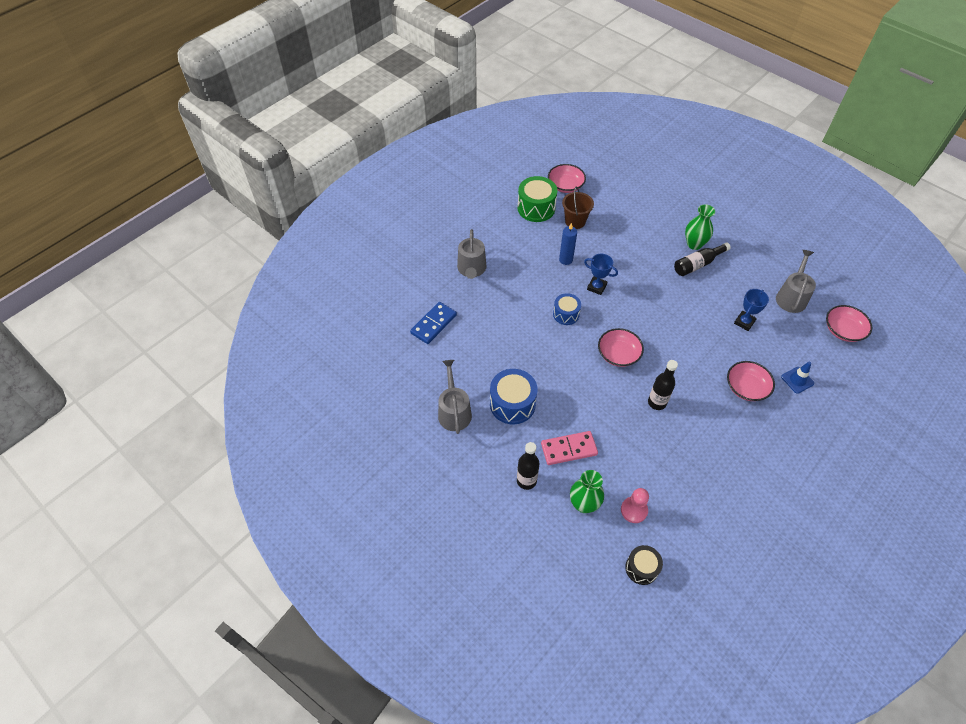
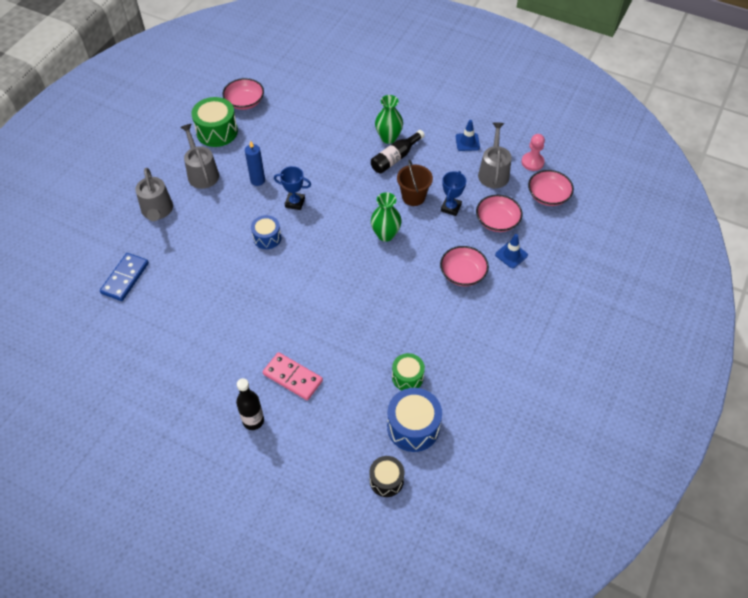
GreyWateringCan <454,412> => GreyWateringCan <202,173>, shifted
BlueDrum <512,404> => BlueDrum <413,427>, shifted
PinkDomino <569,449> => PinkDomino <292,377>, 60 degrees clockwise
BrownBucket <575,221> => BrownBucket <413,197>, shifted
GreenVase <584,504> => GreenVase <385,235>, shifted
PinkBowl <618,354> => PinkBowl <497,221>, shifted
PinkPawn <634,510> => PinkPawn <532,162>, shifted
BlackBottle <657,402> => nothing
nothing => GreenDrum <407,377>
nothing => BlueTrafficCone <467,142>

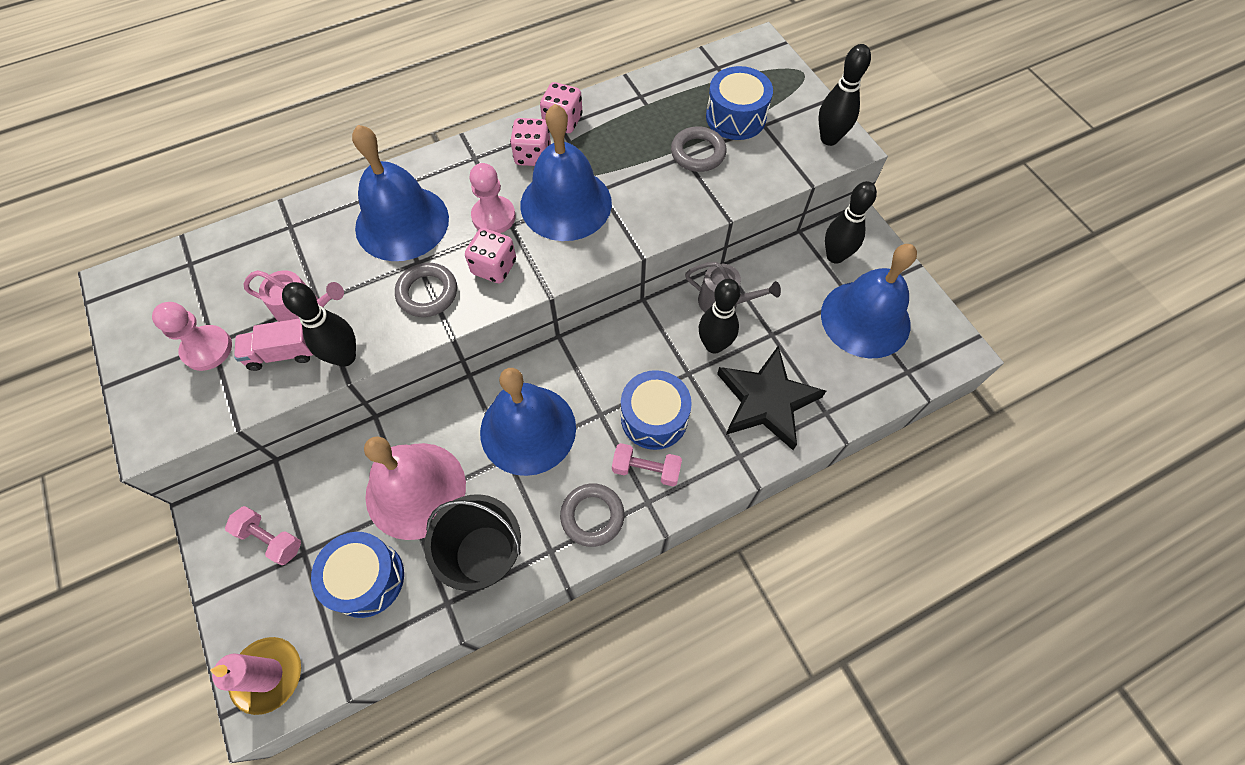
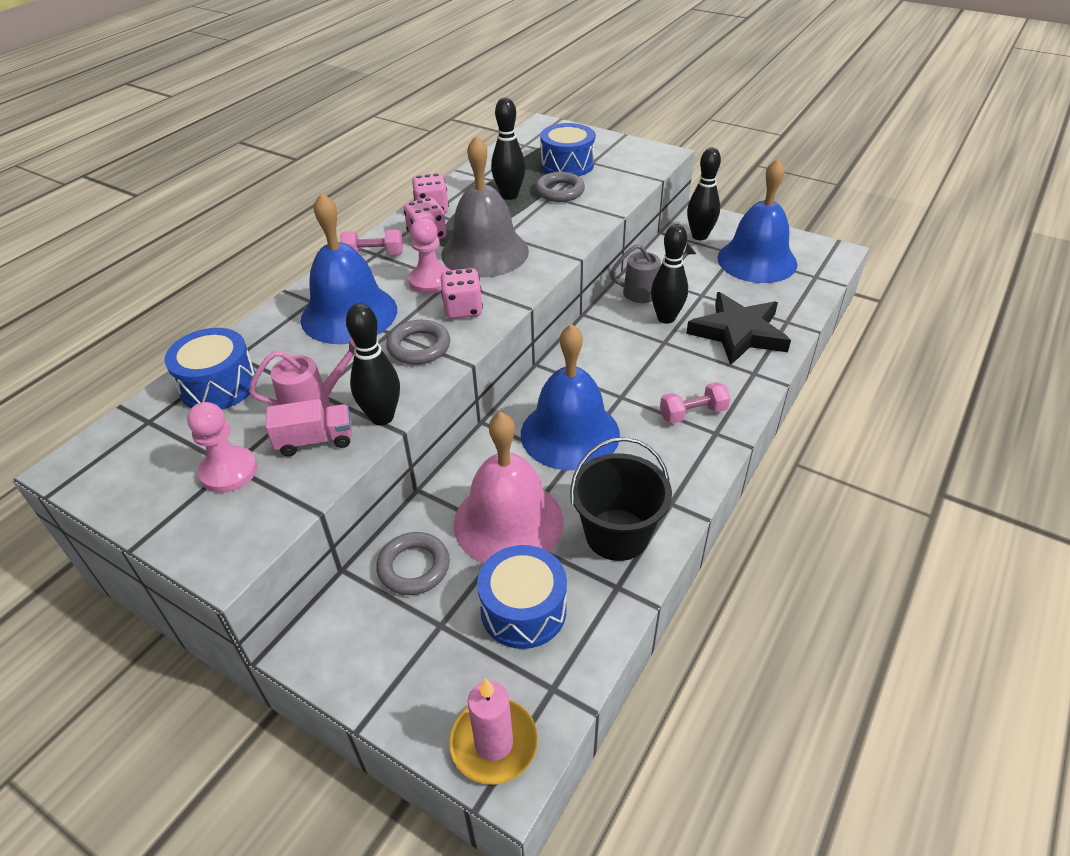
PinkDumbbell <270,539> => PinkDumbbell <374,254>, shifted
PinkTruck <283,353> => PinkTruck <315,441>, 150 degrees counterclockwise
BlueBell <566,203> => GreyBell <485,252>
GreyRing <592,516> => GreyRing <414,567>, shifted
BlueDrum <654,418> => BlueDrum <218,385>, shifted
BlackBowlingPin <829,139> => BlackBowlingPin <509,195>, shifted

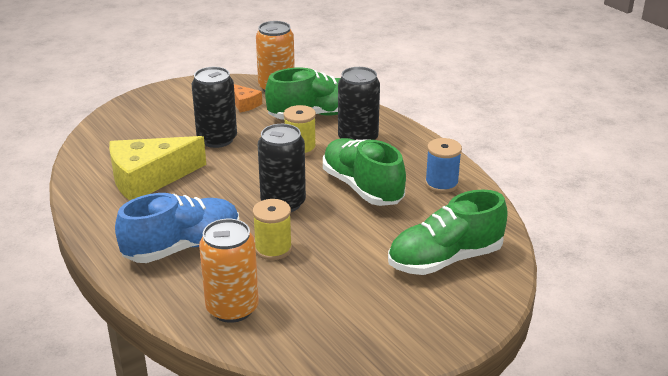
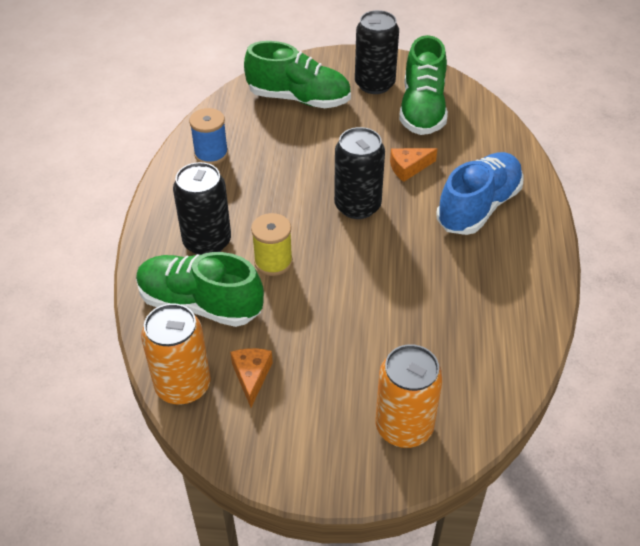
YellowCheese <149,179> => nothing
BlueShoe <183,247> => BlueShoe <478,207>, 120 degrees clockwise
BlackCan <217,139> => BlackCan <374,84>, shifted
OrangeCan <232,308> => OrangeCan <404,427>, shifted
YellowSpool <273,249> => OrangeCheese <408,168>
GreenShoe <362,188> => GreenShoe <422,109>, shifted

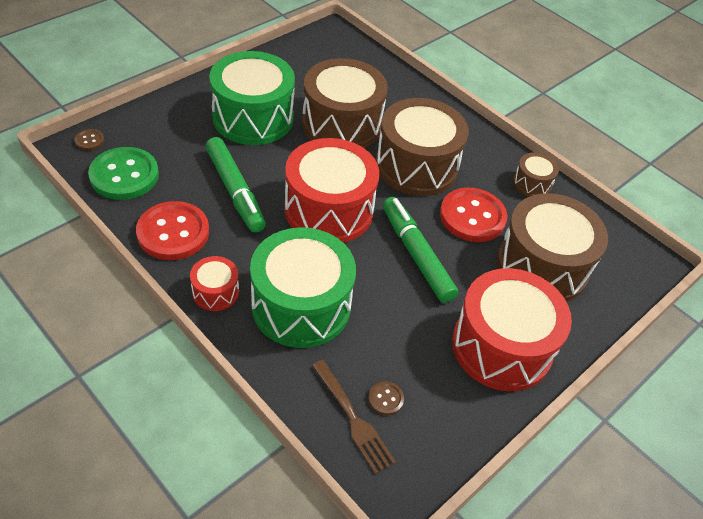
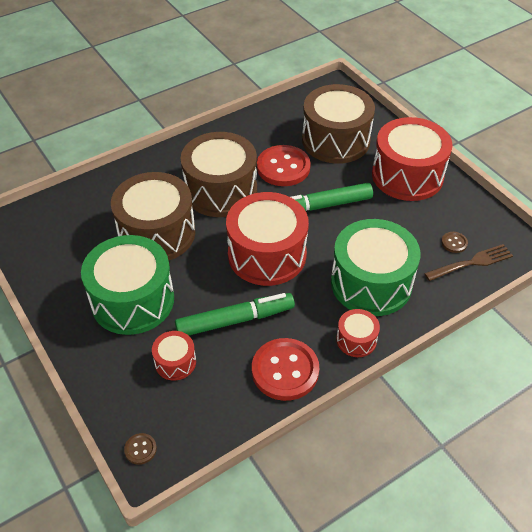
GreenButton <124,175> => nothing
BrownDrum <532,183> => nothing
nothing => RedDrum <175,362>

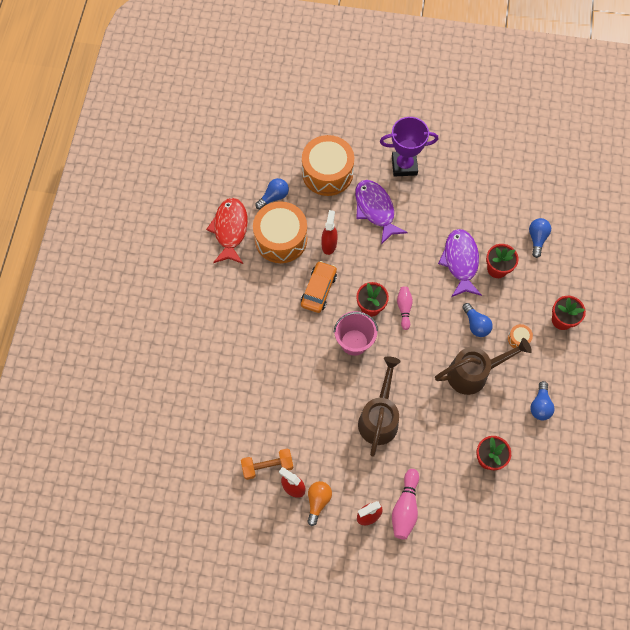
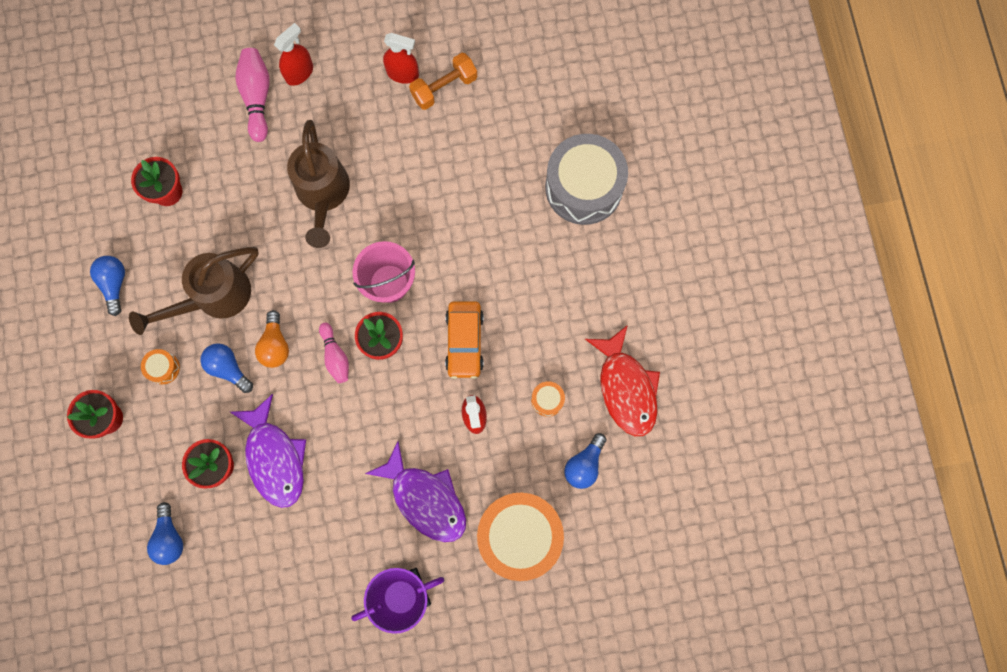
OrangeDrum <281,239> => OrangeDrum <547,400>, x0.40
OrangeLightBulb <318,501> => OrangeLightBulb <275,345>, shifted
nothing => GreyDrum <584,187>

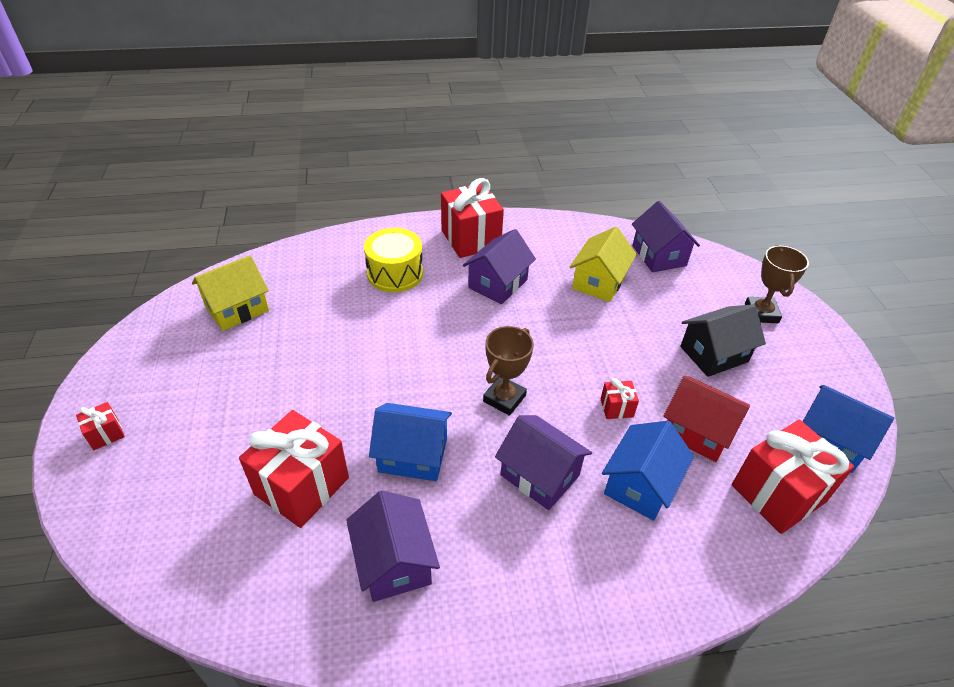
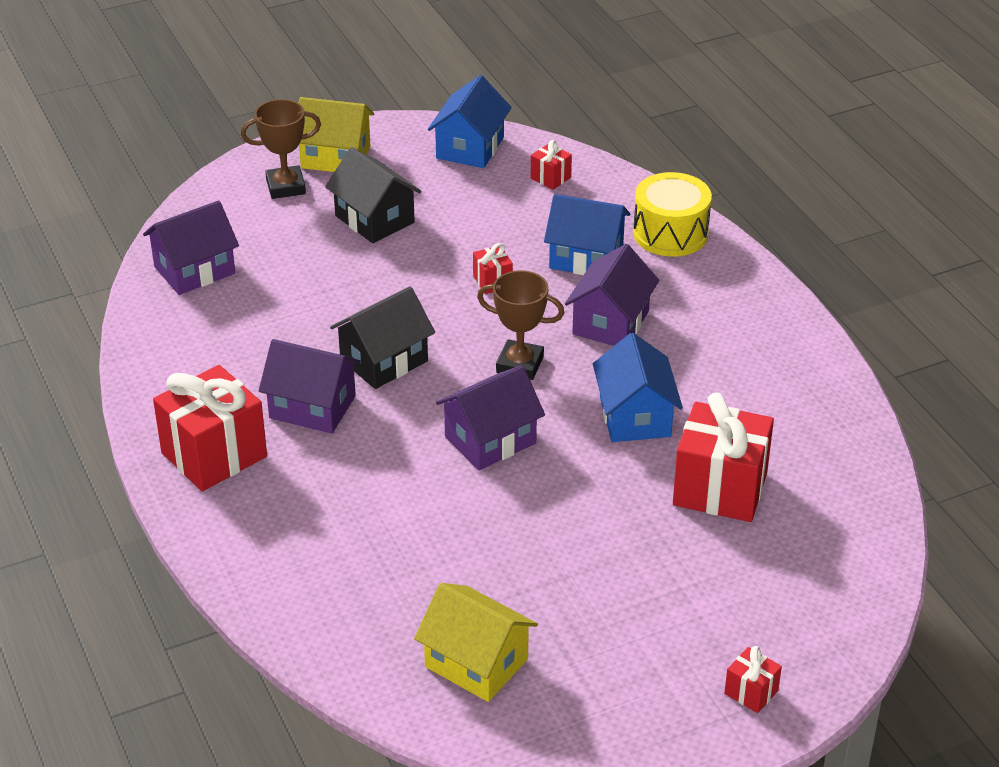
PurpleHouse <394,562> => PurpleHouse <490,440>, shifted
YellowDrum <395,273> => YellowDrum <670,233>, shifted
YellowHouse <599,282> => YellowHouse <335,157>, shifted
RedHouse <697,432> => nothing
RedGift <778,493> => RedGift <550,178>, x0.45
nothing => BlackHouse <384,360>

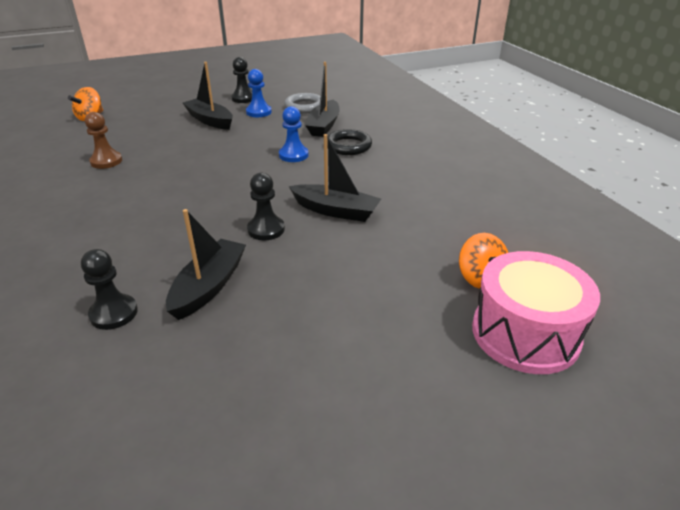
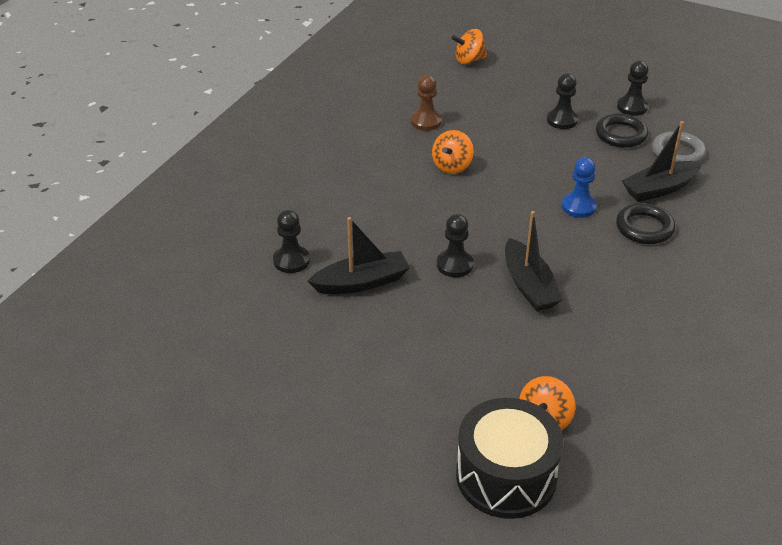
BlackBoat <210,120> => BlackPawn <562,120>
BluePawn <258,112> => BlackRing <621,134>
PinkDrum <525,333> => BlackDrum <506,476>
nothing => OrangeSpinningTop <452,166>

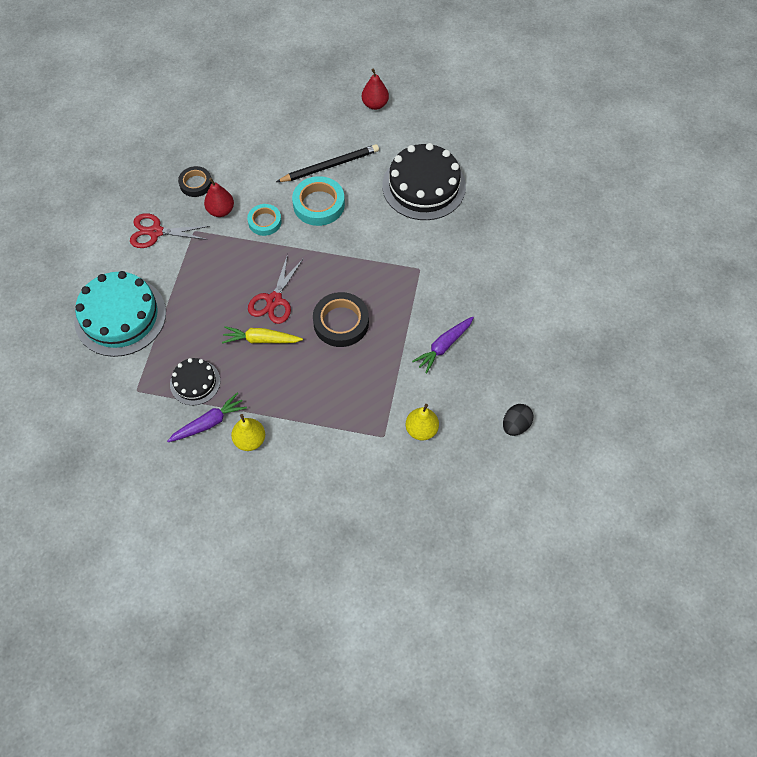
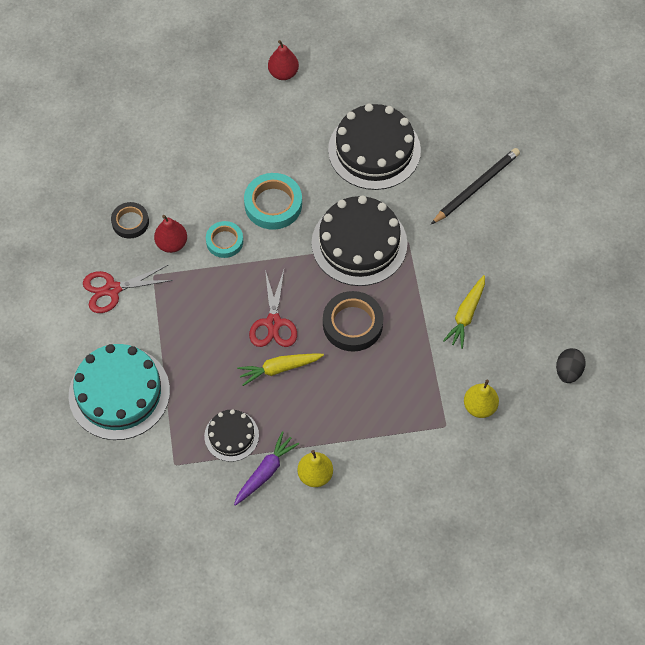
BlackPencil <330,165> => BlackPencil <476,187>, shifted
PurpleCarrot <444,346> => YellowCarrot <466,315>
nothing => BlackCake <359,243>

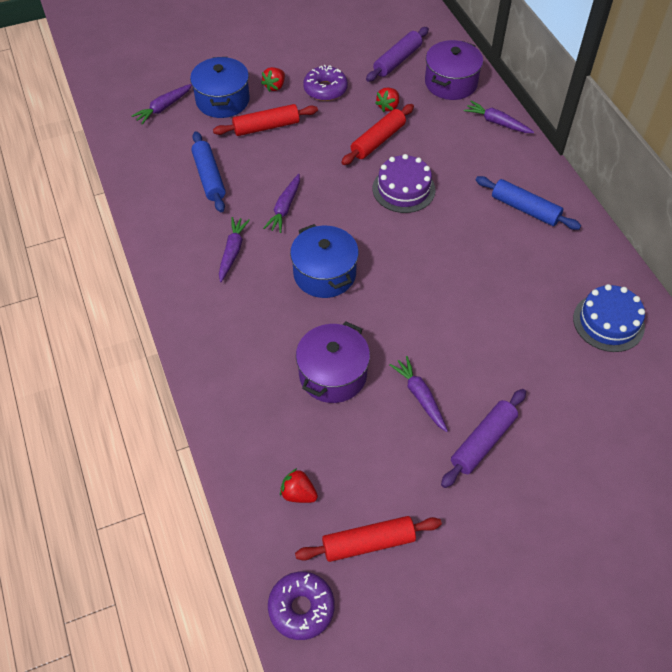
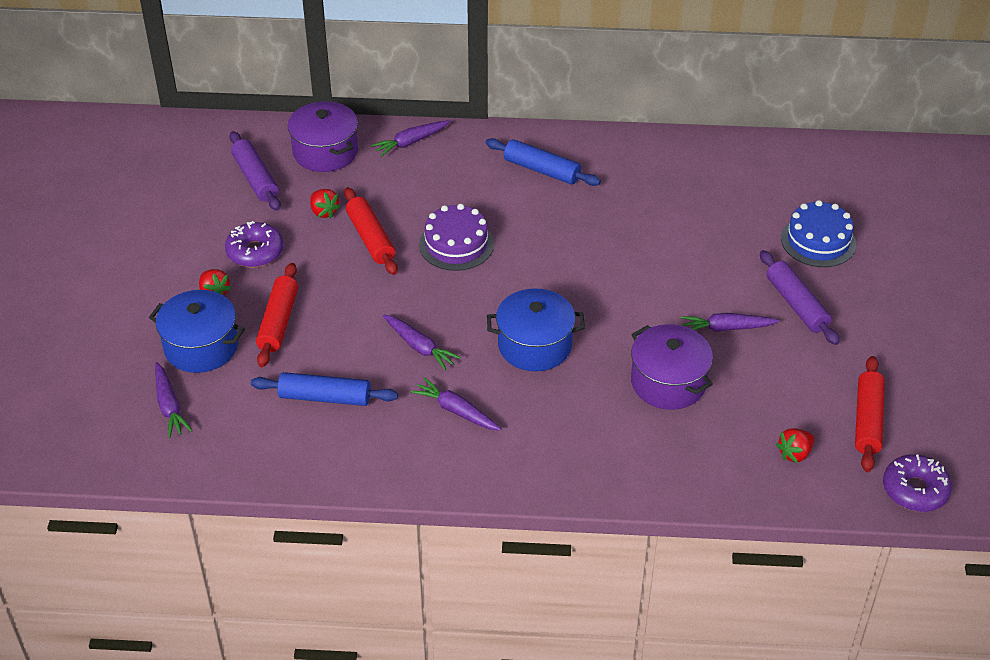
BlueRollingPin <525,209> => BlueRollingPin <542,170>, 60 degrees clockwise
BlueCake <608,322> => BlueCake <818,241>, shifted

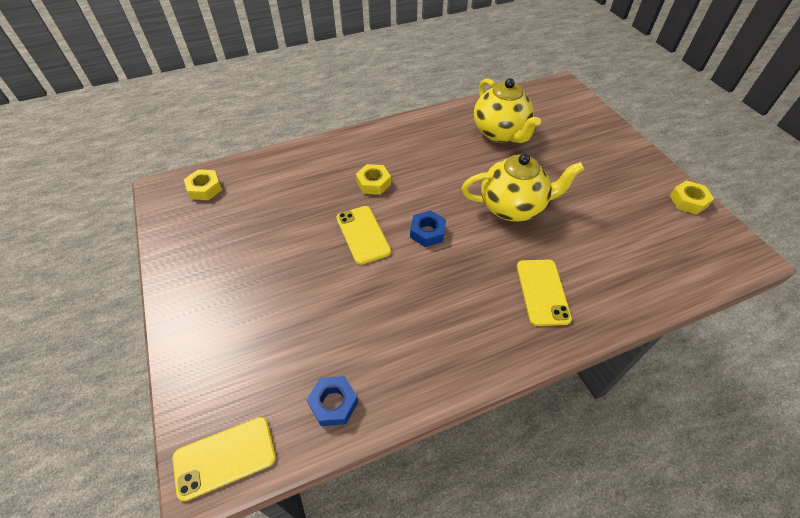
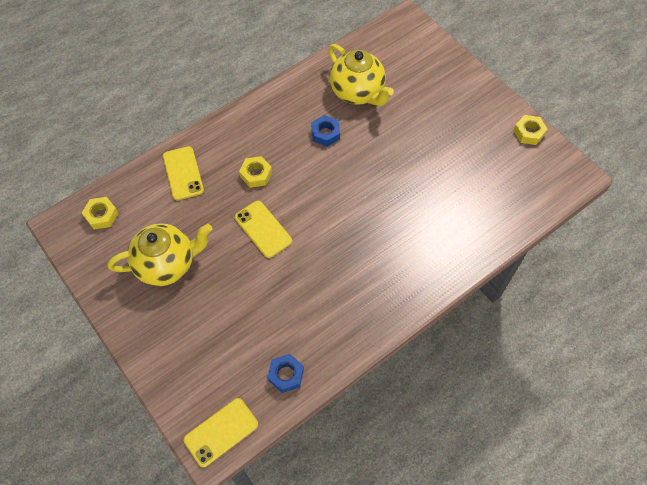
BlueNut <427,232> => BlueNut <325,133>, shifted
YellowTeapot <513,207> => YellowTeapot <167,264>, shifted
YellowPhone <542,292> => YellowPhone <183,173>, shifted

